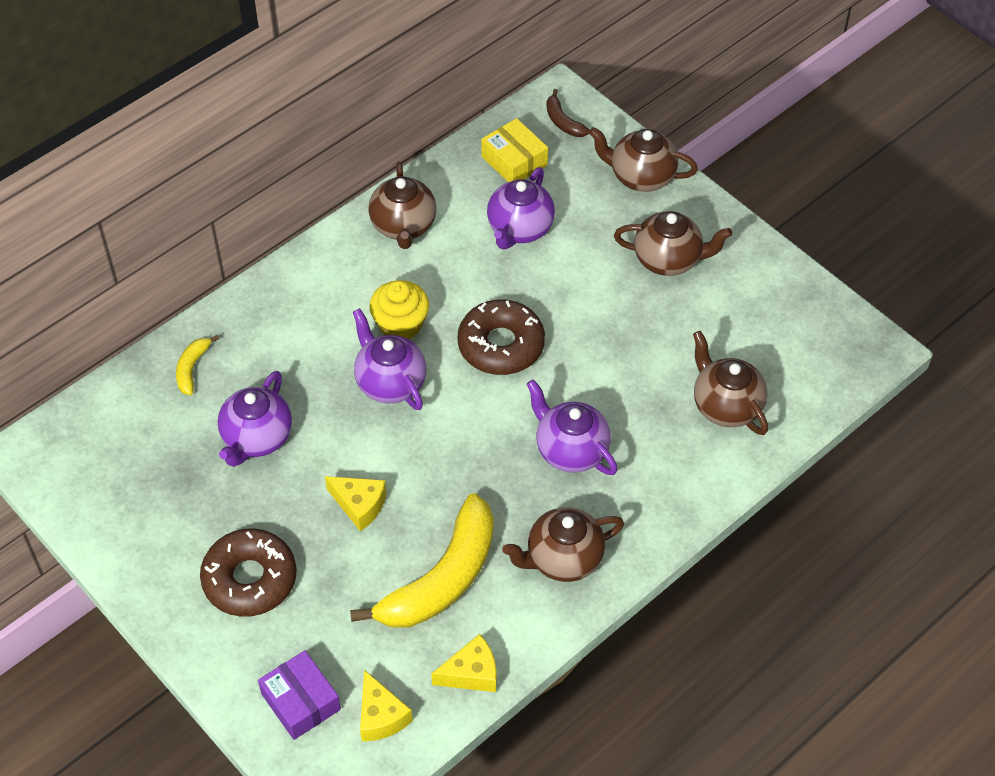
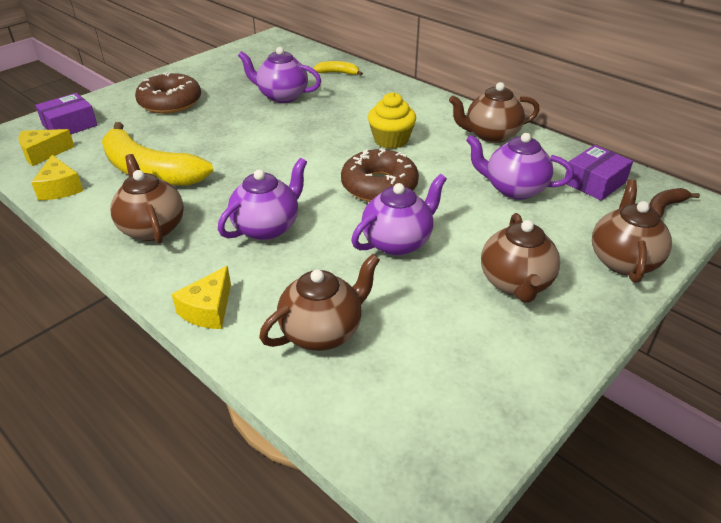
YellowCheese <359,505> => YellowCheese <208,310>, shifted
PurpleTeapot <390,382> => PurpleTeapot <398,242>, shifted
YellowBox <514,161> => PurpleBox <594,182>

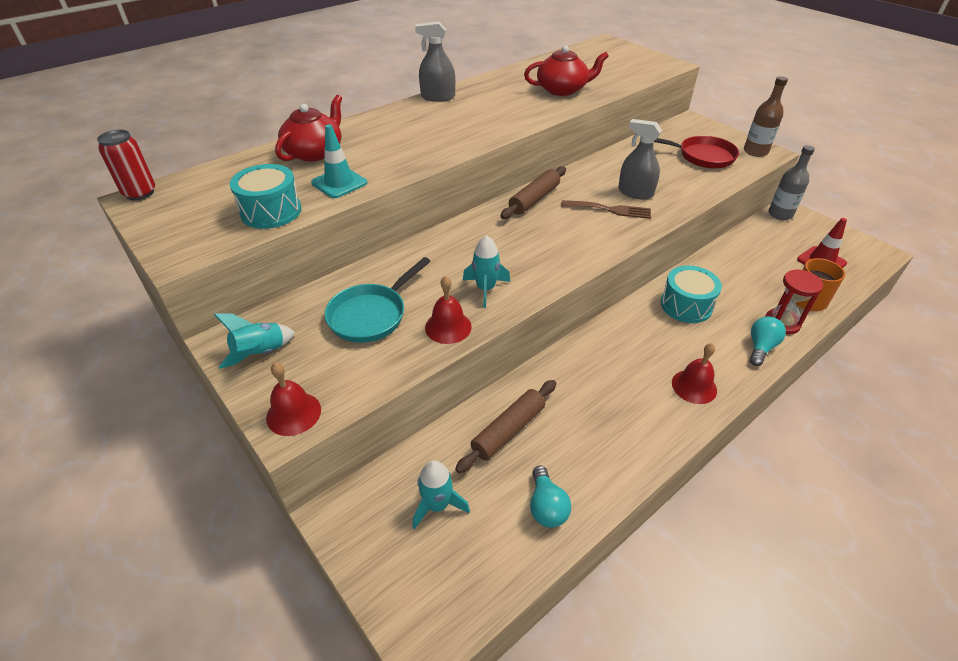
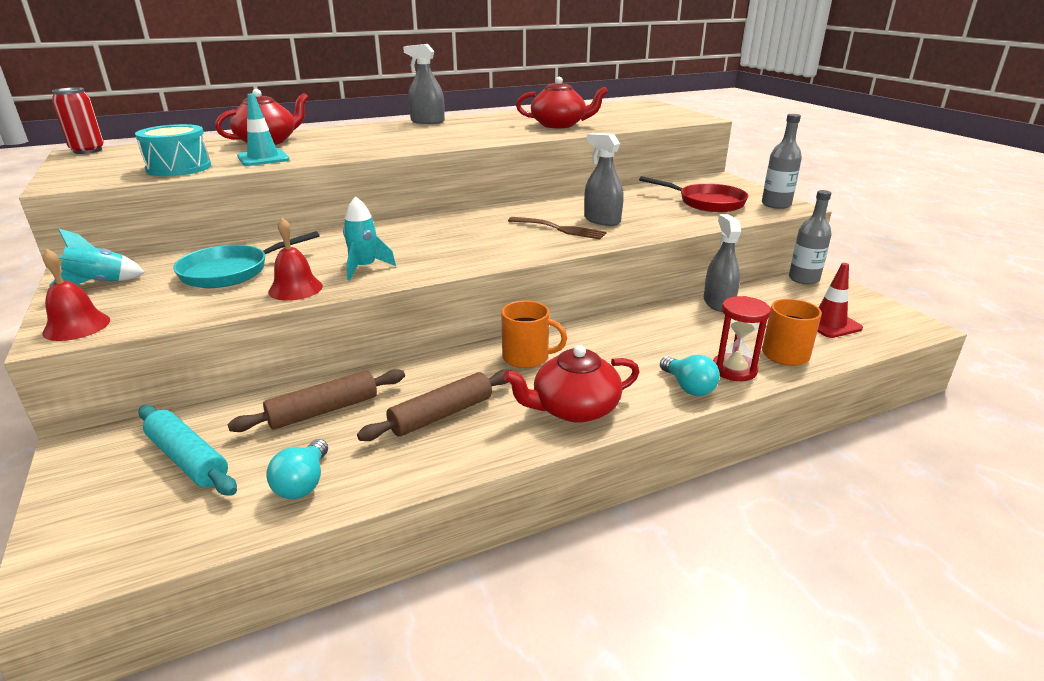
TurquoiseRocket <437,505> => TurquoiseRollingPin <188,459>
BrownRollingPin <534,199> => BrownRollingPin <441,415>, shifted
TurquoiseDrum <686,305> => nothing
RedBell <694,386> => RedTeapot <574,408>
BrownBottle <755,151> => GreyBottle <776,204>
TurquoiseLightBulb <760,347> => TurquoiseLightBulb <688,387>, 105 degrees clockwise
nothing => OrangeMug <527,357>
nothing => GreySprayBottle <718,303>

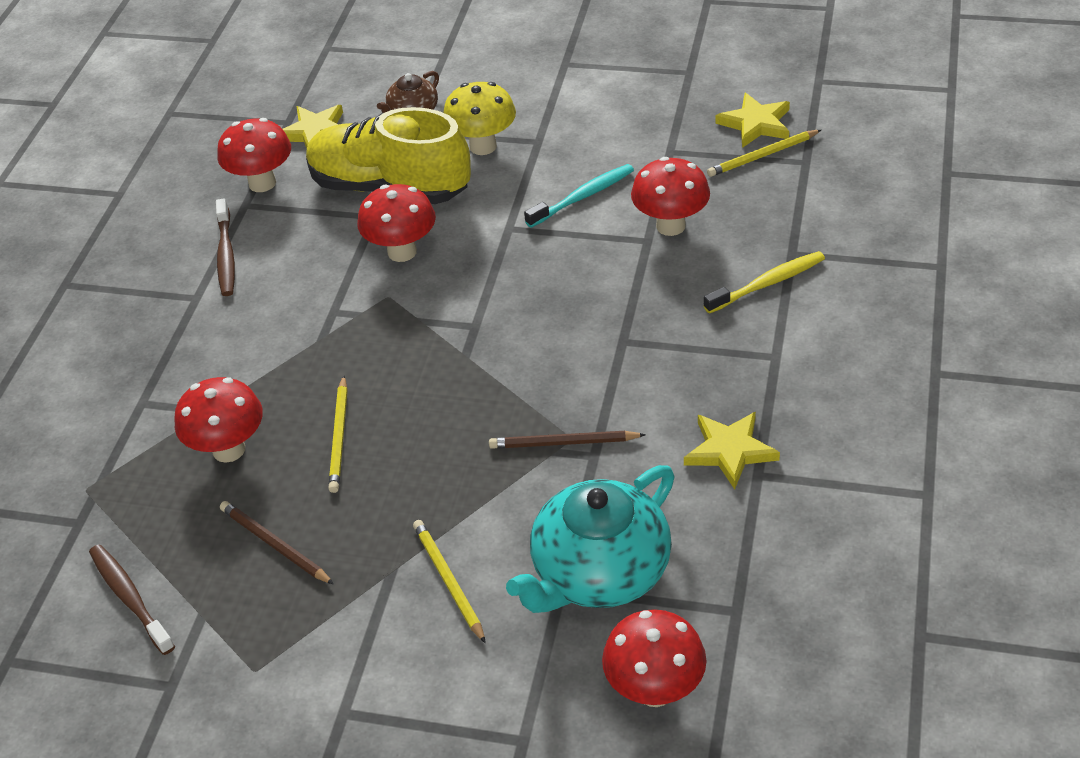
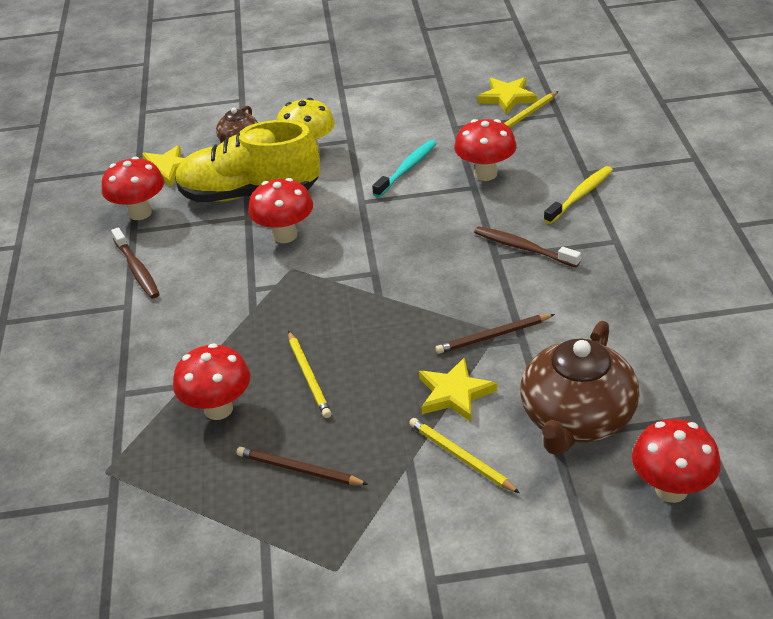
BrownToothbrush <130,598> => BrownToothbrush <523,248>, shifted
TurquoiseTeapot <599,572> => BrownTeapot <576,419>
YellowStar <729,451> => YellowStar <454,393>, shifted

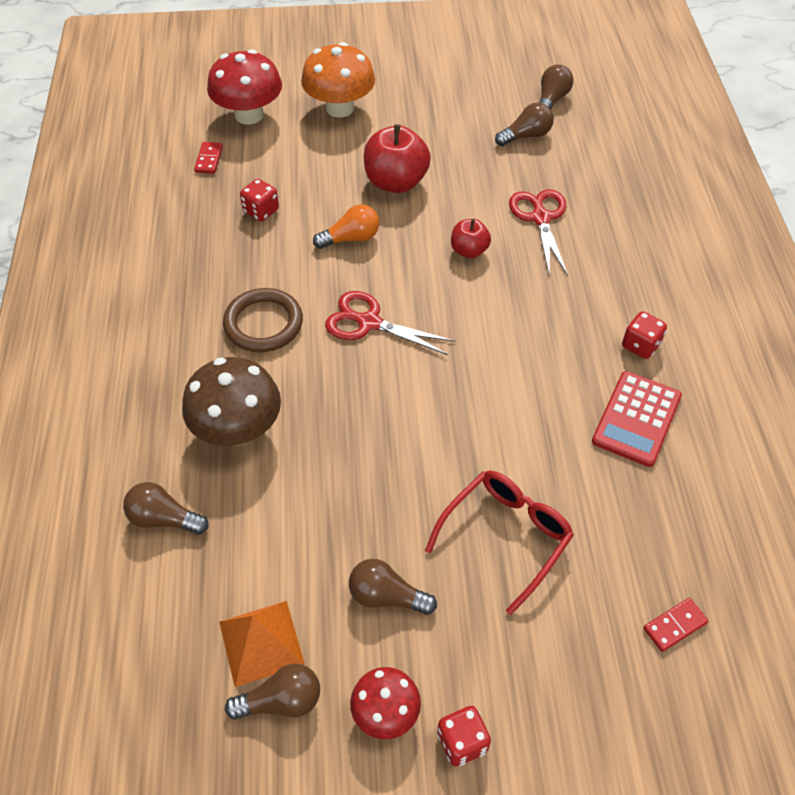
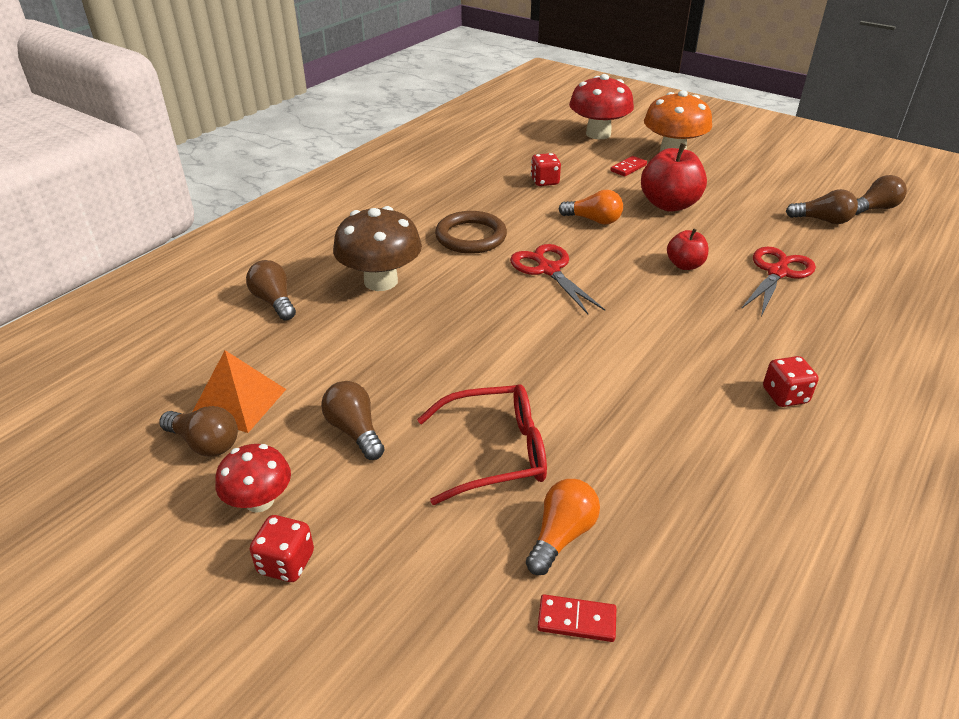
RedDomino <209,159> => RedDomino <628,168>, shifted
RedCalculator <636,419> => nothing
nothing => OrangeLightBulb <561,535>

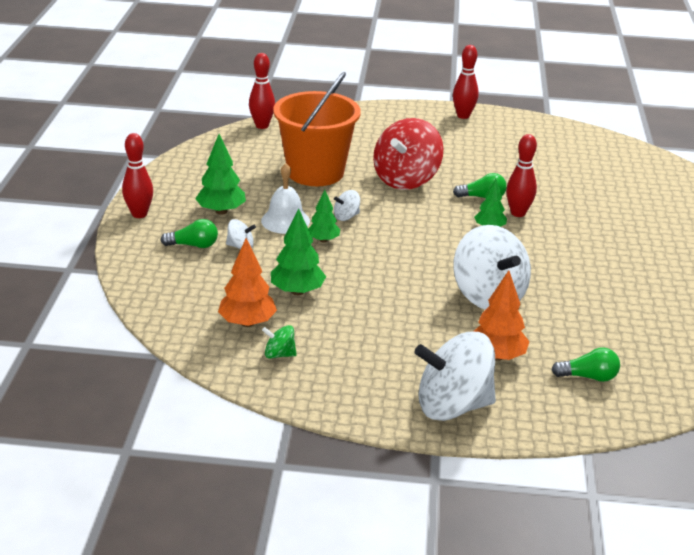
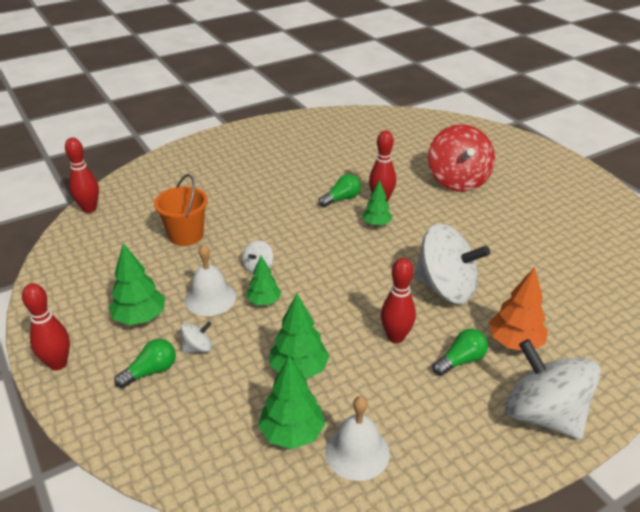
OrangeTree <247,323> => GreenTree <292,433>
GreenSpinningTop <279,354> => WhiteBell <357,452>
OrangeBucket <315,172> => OrangeBucket <186,235>, x0.60
RedSpinningTop <406,179> => RedSpinningTop <457,180>, shifted
WhiteSpinningTop <453,406> => WhiteSpinningTop <543,414>, 90 degrees clockwise
RedBowlingPin <463,116> => RedBowlingPin <396,337>, shifted
GreenLightBulb <588,377> => GreenLightBulb <460,360>, shifted

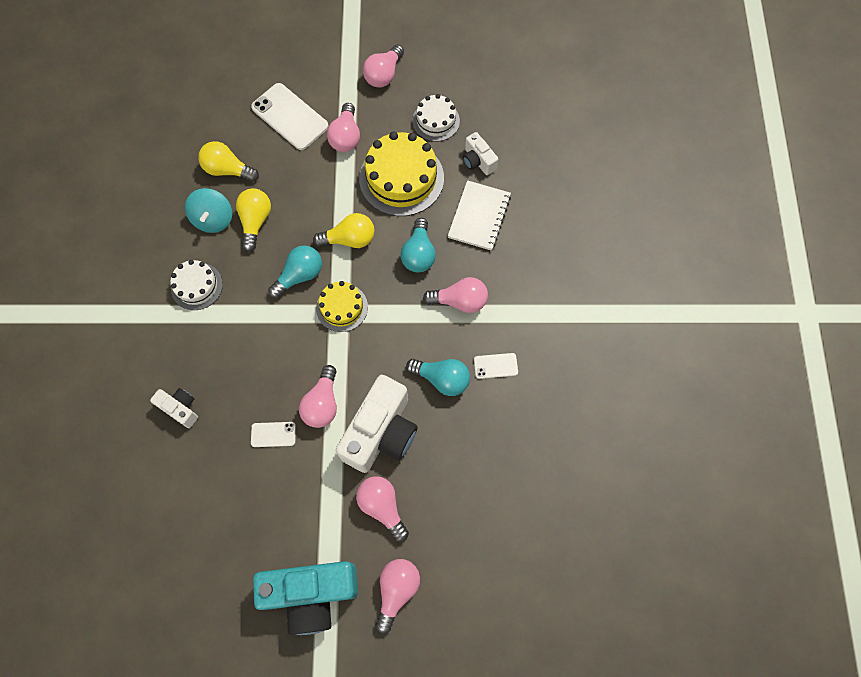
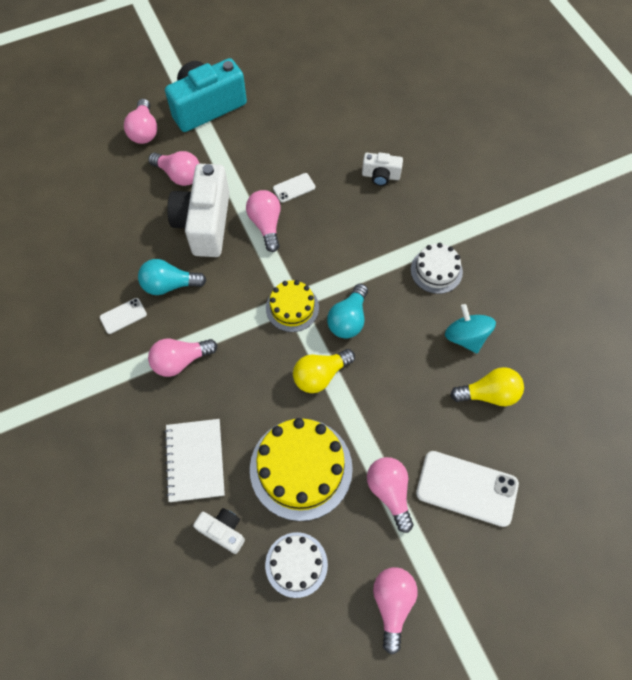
YellowLightBulb <255,221> => nothing
TurquoiseLightBulb <419,254> => nothing

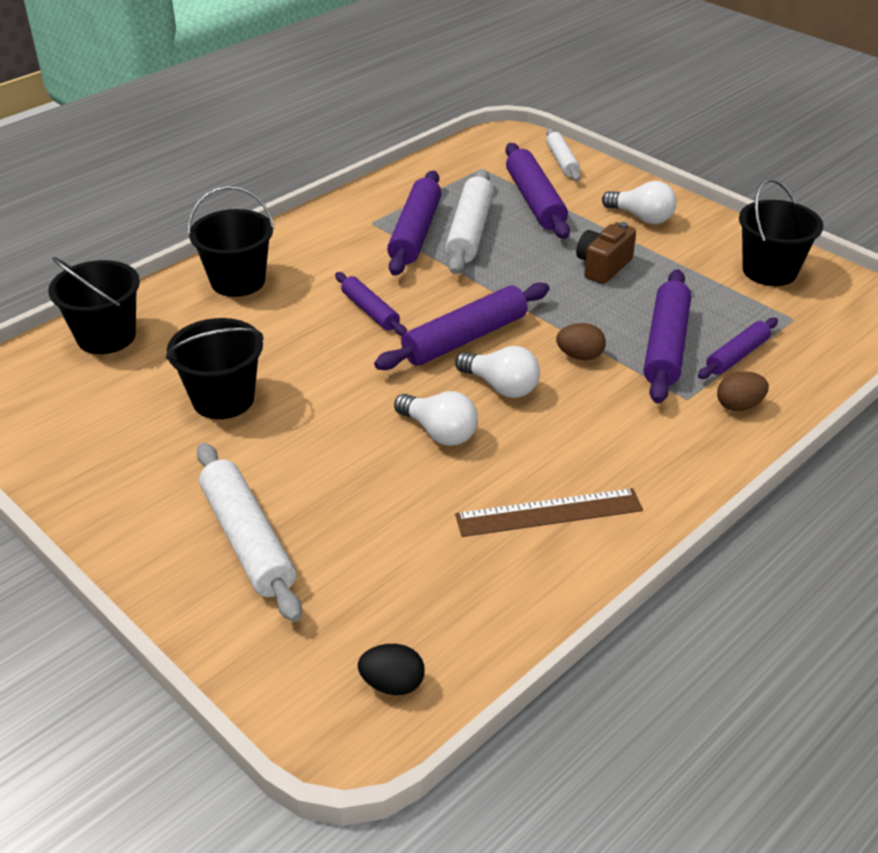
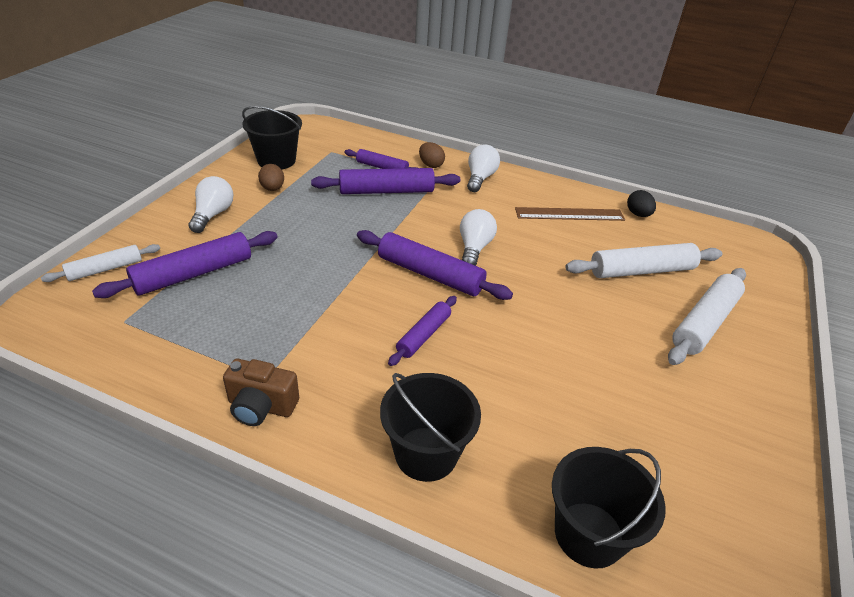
BlackBucket <223,399> => nothing
BlackEgg <392,684> => BlackEgg <638,214>, shifted
PurpleRollingPin <415,233> => nothing
WhiteLightBulb <439,432> => WhiteLightBulb <480,178>, shifted
WhiteRollingPin <469,231> => WhiteRollingPin <641,271>, shifted
BrownRuler <549,513> => BrownRuler <569,214>, 60 degrees counterclockwise
BrownEgg <580,356> => BrownEgg <272,189>, shifted
BrownCamera <603,267> => BrownCamera <261,406>, shifted

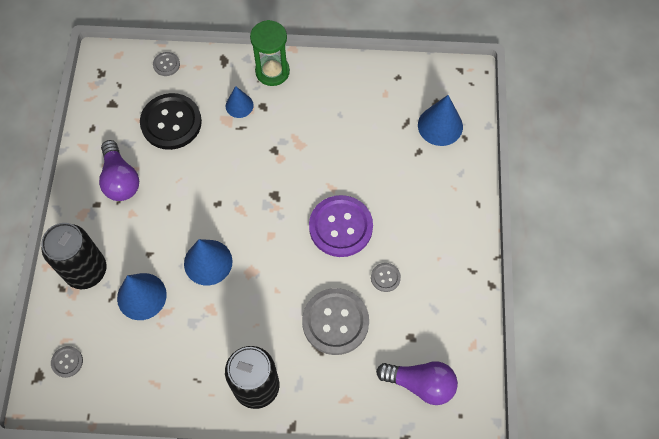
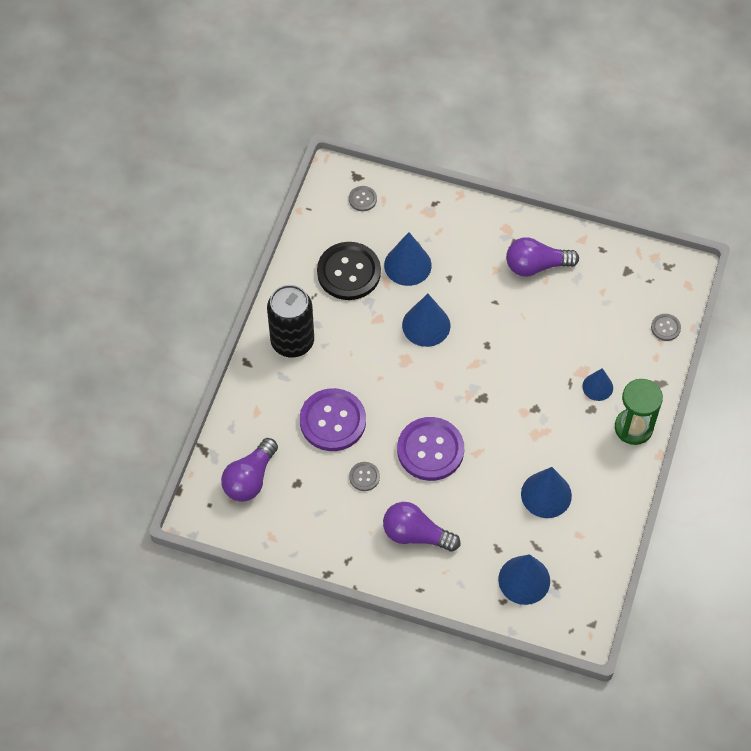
BlackCan <86,270> => nothing
BlackButton <171,122> => BlackButton <349,272>, shifted
GreyButton <335,322> => PurpleButton <333,421>
nothing => PurpleLightBulb <416,534>
nothing => BlueCone <546,494>

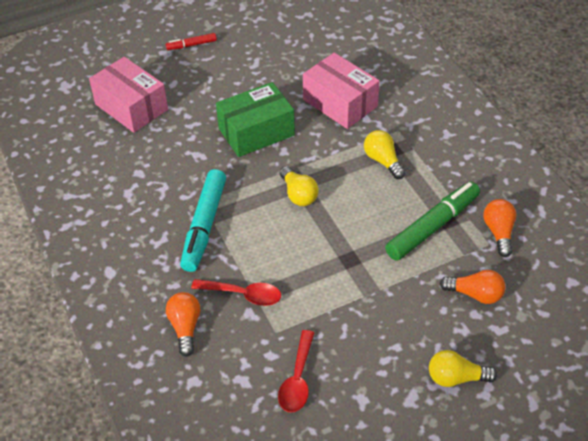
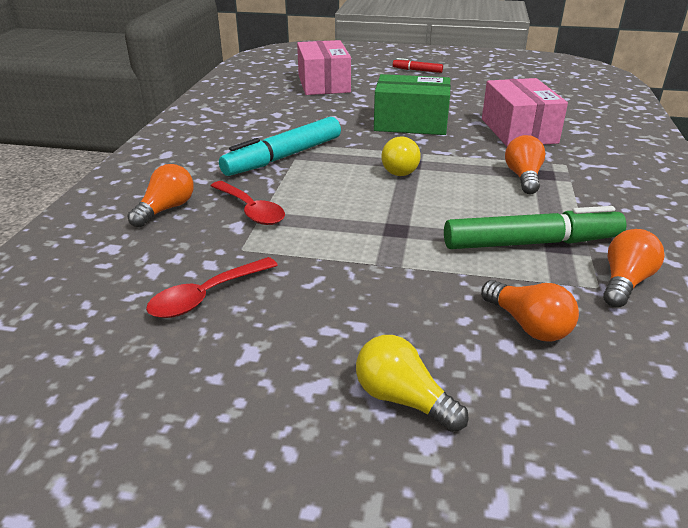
YellowLightBulb <383,161> => OrangeLightBulb <523,177>

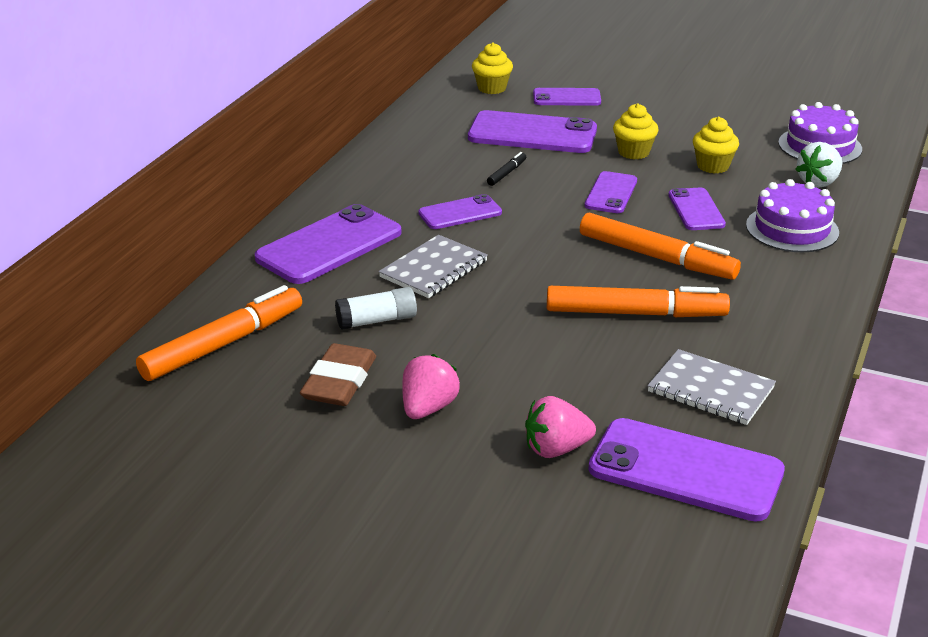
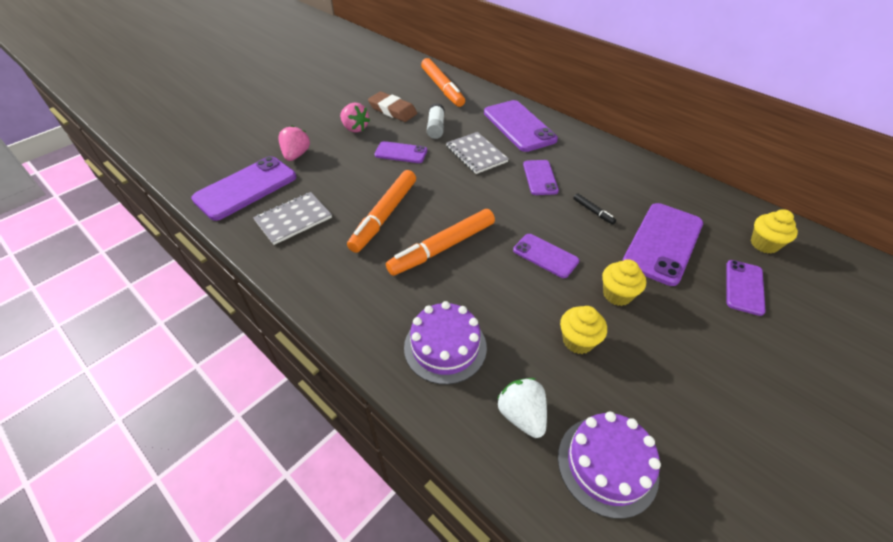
PurplePhone <696,210> => PurplePhone <401,153>, shifted

